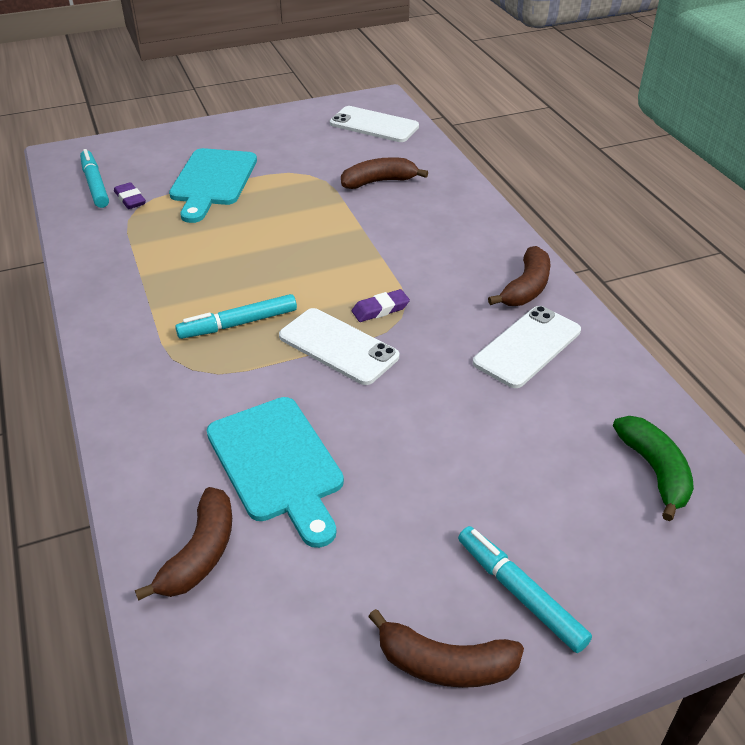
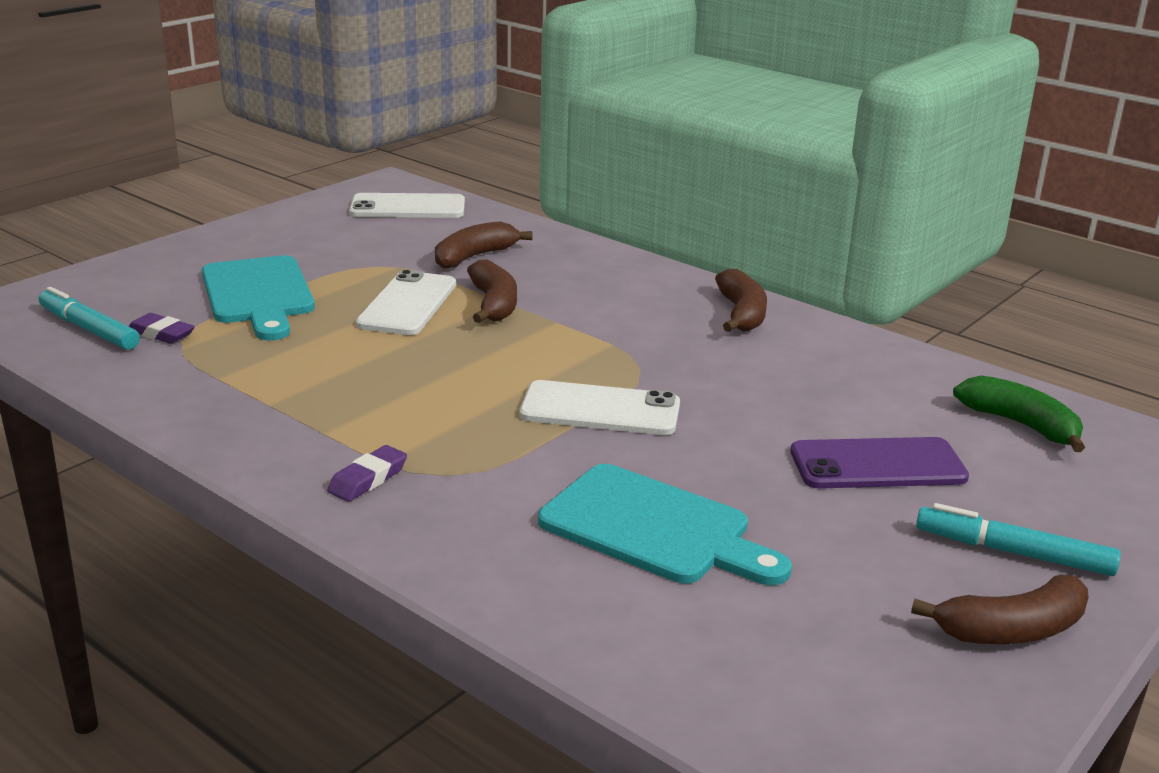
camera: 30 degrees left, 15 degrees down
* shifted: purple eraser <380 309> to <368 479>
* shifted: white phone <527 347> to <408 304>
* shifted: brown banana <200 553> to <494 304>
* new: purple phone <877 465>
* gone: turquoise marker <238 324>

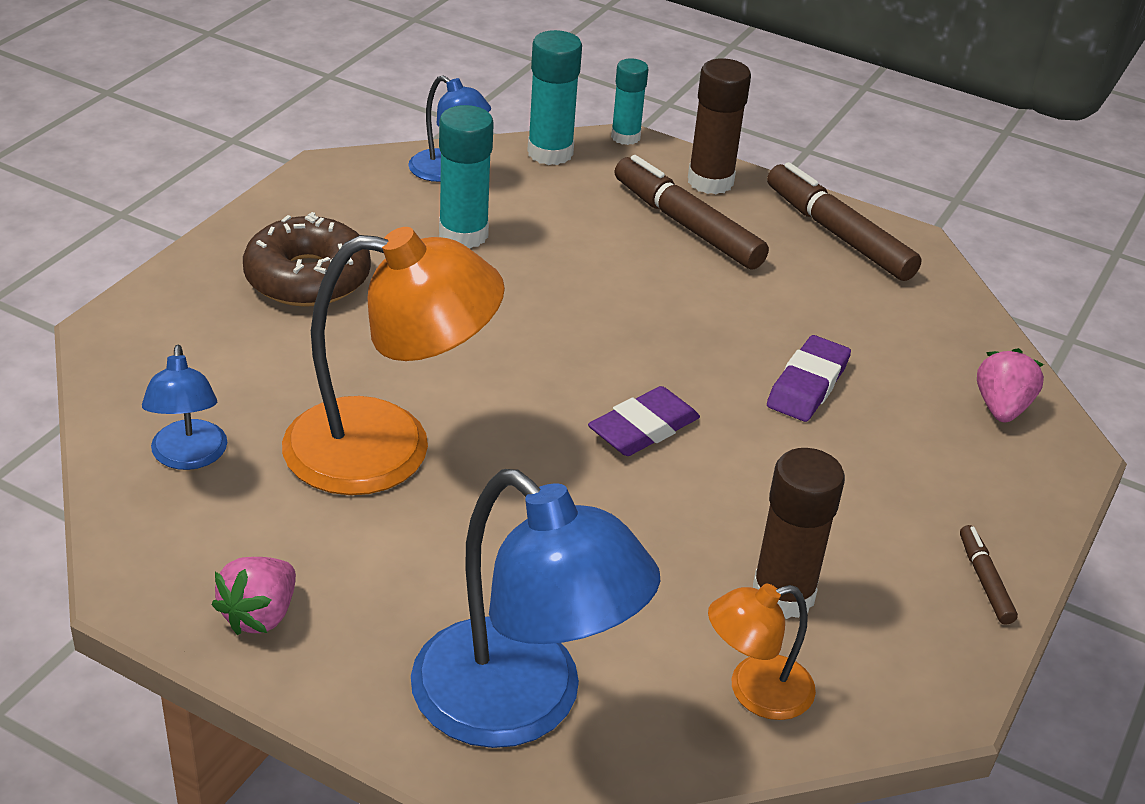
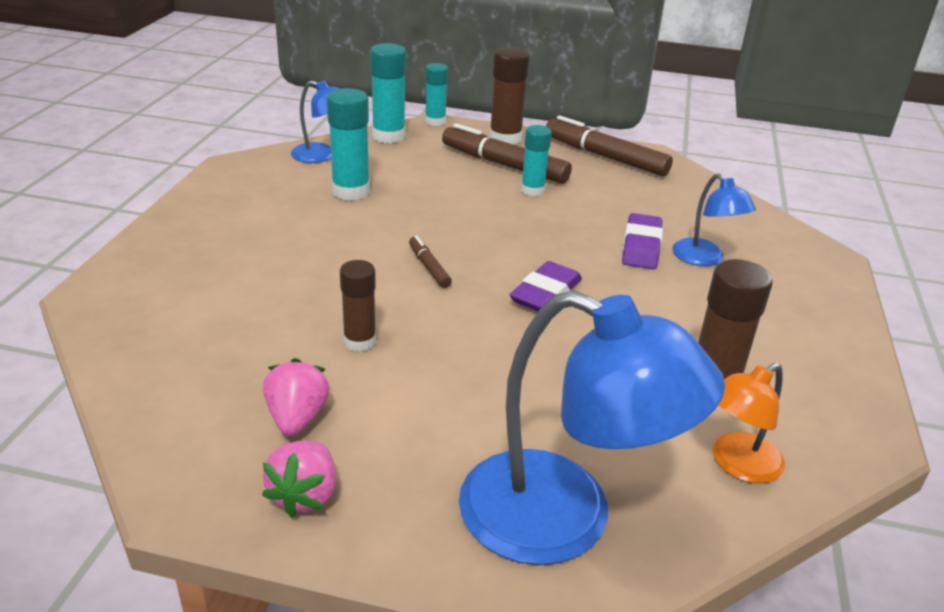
camera: 15 degrees left, 5 degrees down
* shifted: pink strawberry <1001 408> to <297 418>
* swapped: orange lamp <389 448> to brown glue stick <360 341>
* shifted: brown marker <984 580> to <429 267>
* new: turquoise glue stick <532 190>
* shifted: blue lamp <188 457> to <704 259>
* gone: brown donut <307 278>

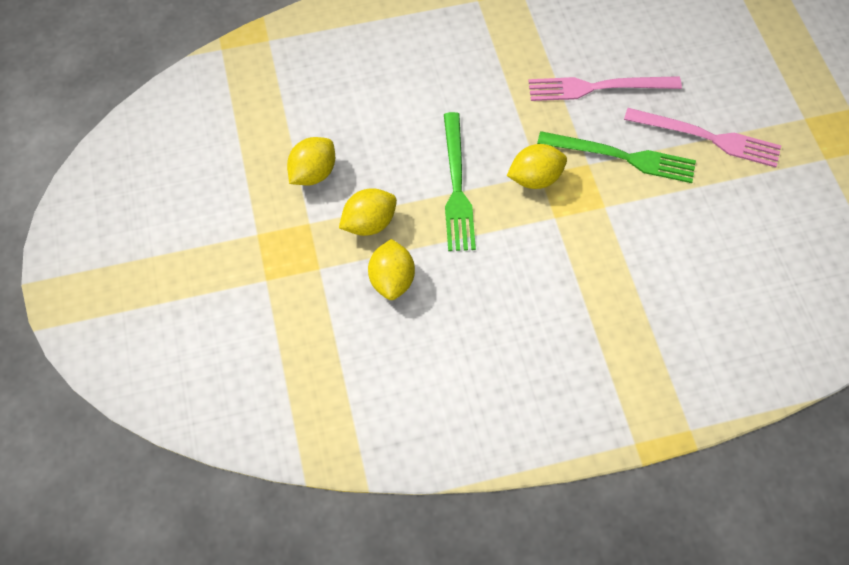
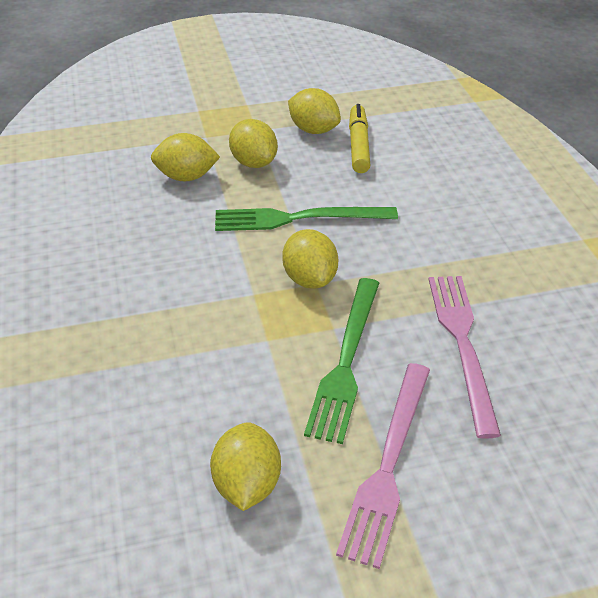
camera: 90 degrees right, 20 degrees down
* new: yellow lemon <247 484>
* new: yellow marker <358 145>

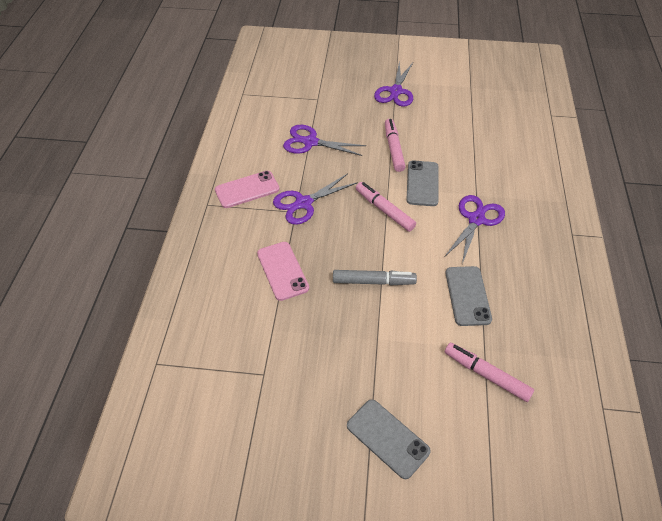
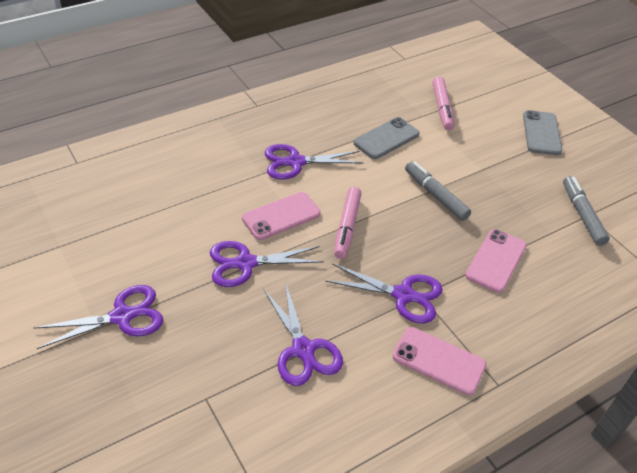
camera: 130 degrees left, 5 degrees down
* swapped: pink marker <394 149> to purple scissors <245 263>
* repainted: grey phone <422 183> to pink phone <281 216>
* new: grey marker <582 215>

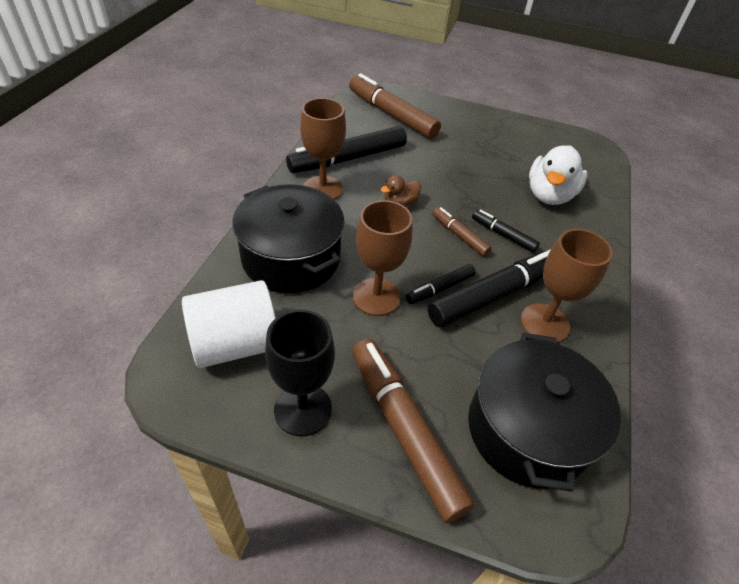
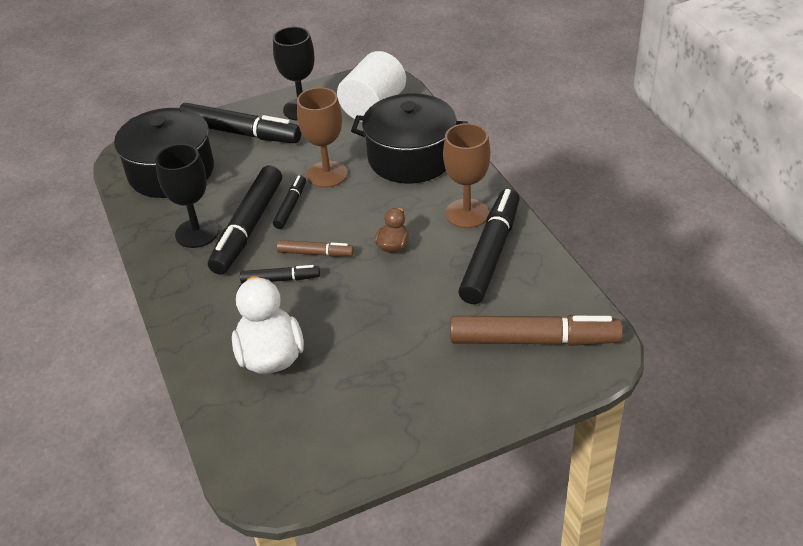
camera: 145 degrees right, 5 degrees down
* repainted: brown goblet <544 323> to black goblet <197 233>
* repainted: brown marker <404 431> to black marker <240 132>

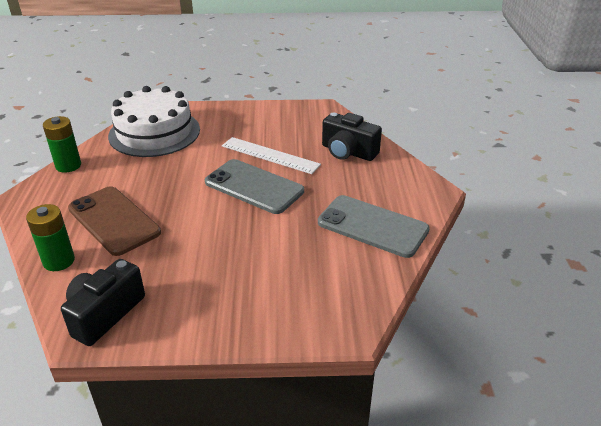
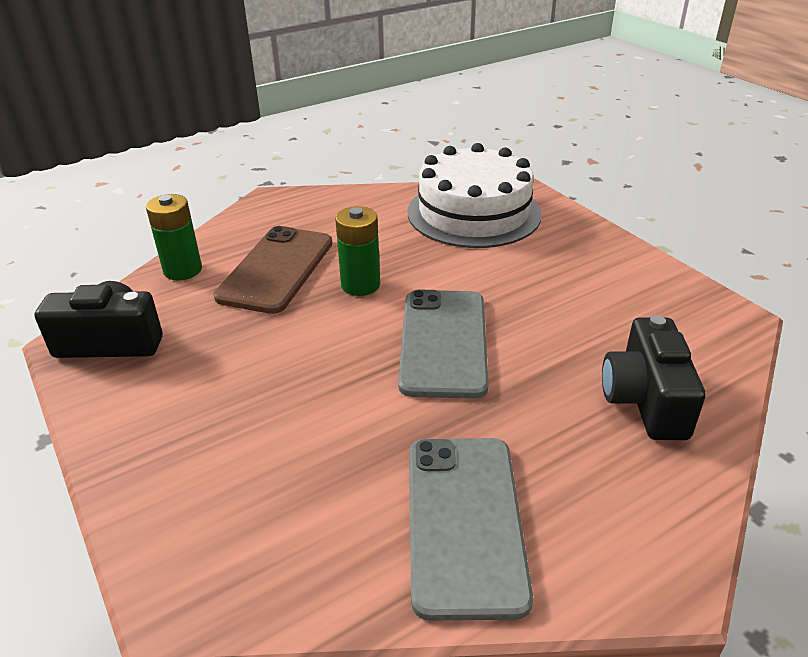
camera: 60 degrees right, 0 degrees up
* shifted: green battery <68 165> to <360 285>
* gone: white ruler <270 155>

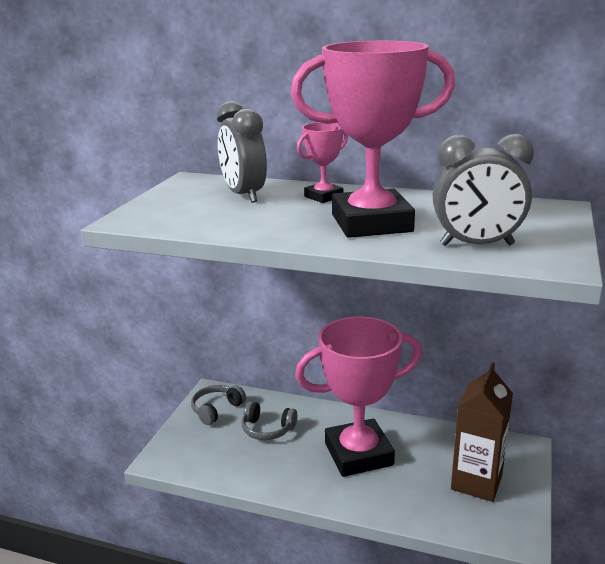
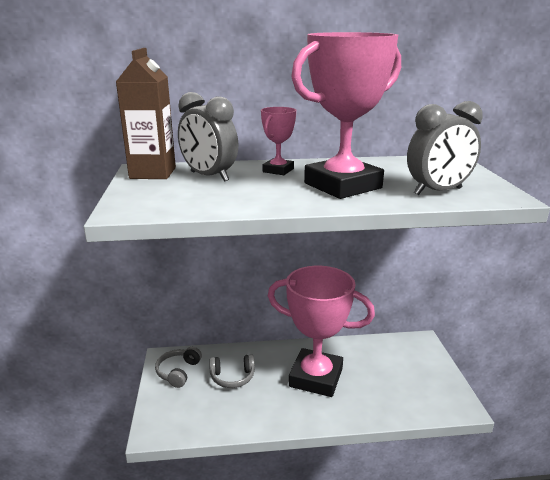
camera: 25 degrees left, 0 degrees up
* shifted: brown carton <476 482> to <153 173>
* rotated: pink trophy <358 454> = <316 377> 60 degrees clockwise

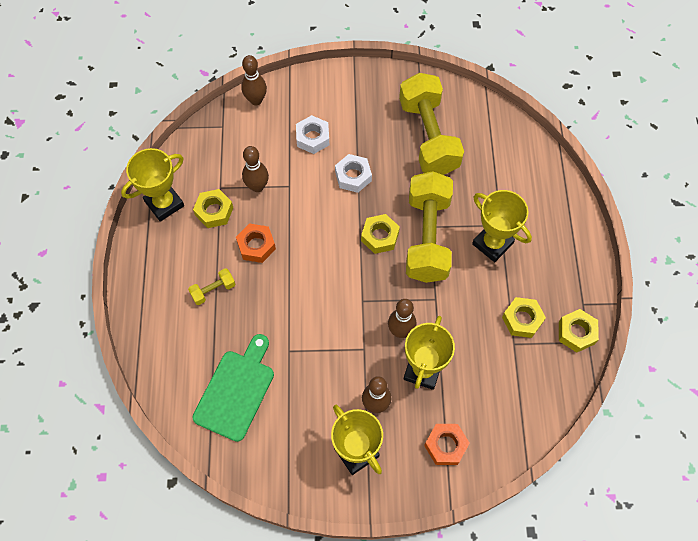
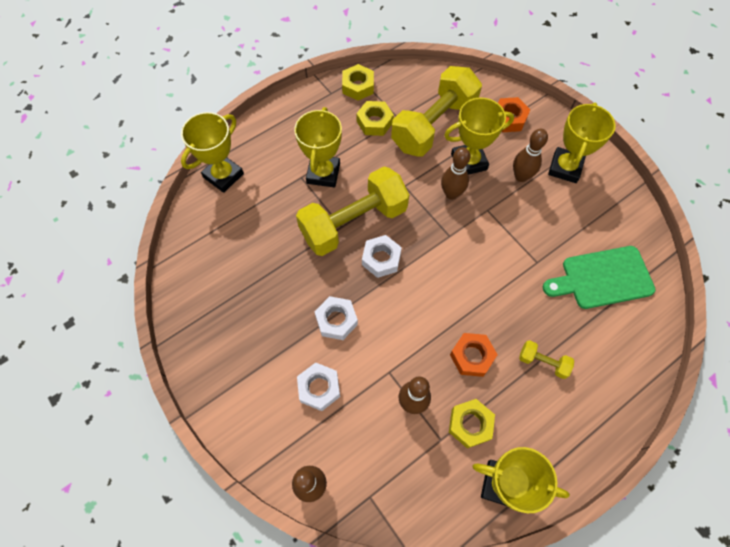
camera: 125 degrees left, 0 degrees up
* new: yellow trophy <223 175>
* repainted: yellow nut <380 236> to white nut <381 259>
* shifted: yellow dumbbell <428 136> to <433 125>

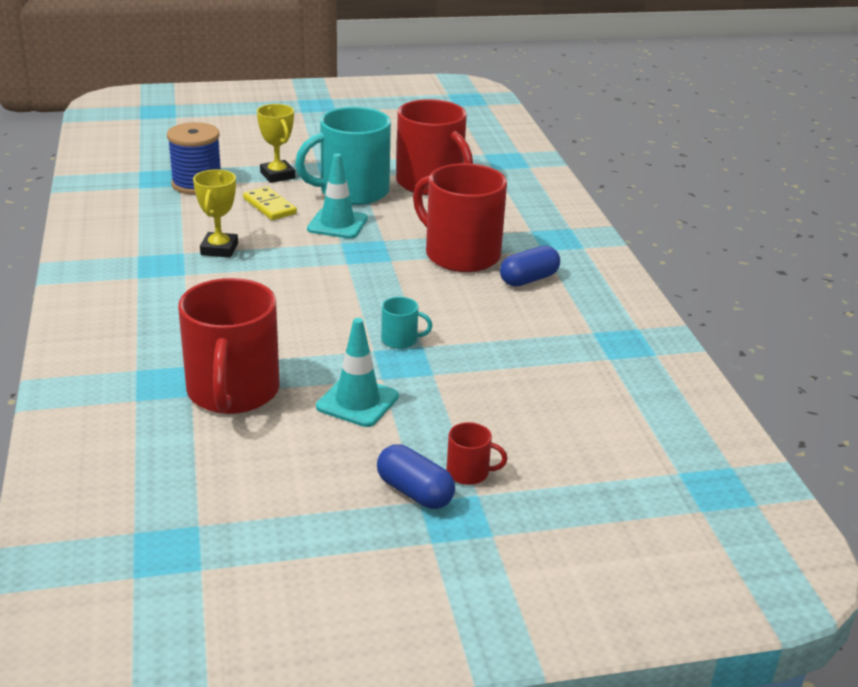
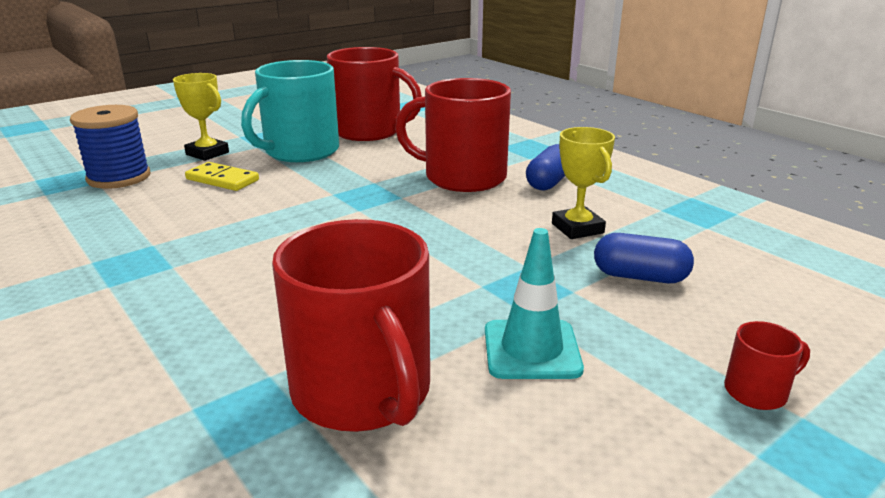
camera: 25 degrees left, 5 degrees down
* shifted: yellow trophy <219 249> to <577 228>
* shifted: blue capsule <415 492> to <640 277>
* gone: turquoise traffic cone <337 224>
* gone: turquoise mug <400 340>

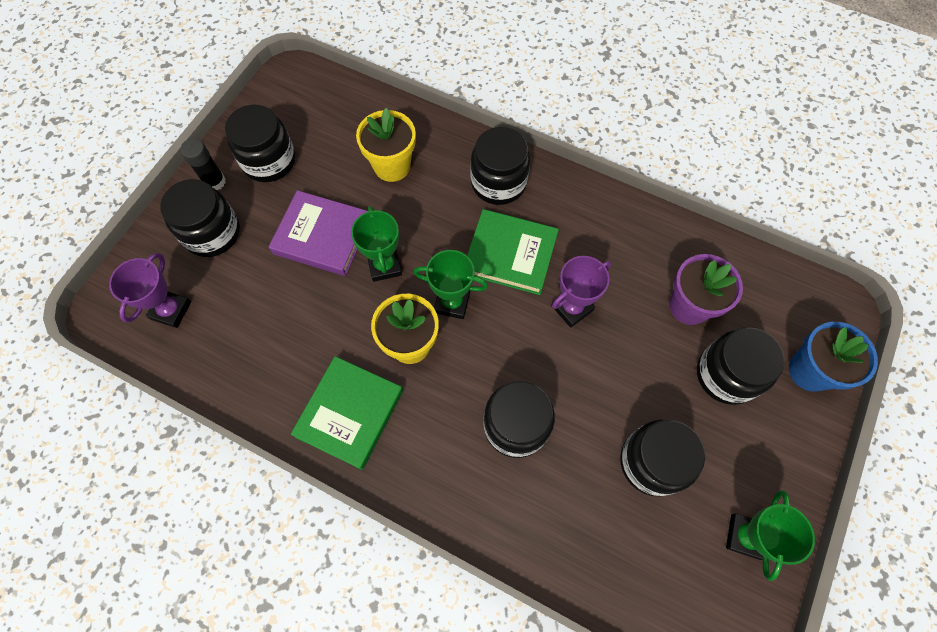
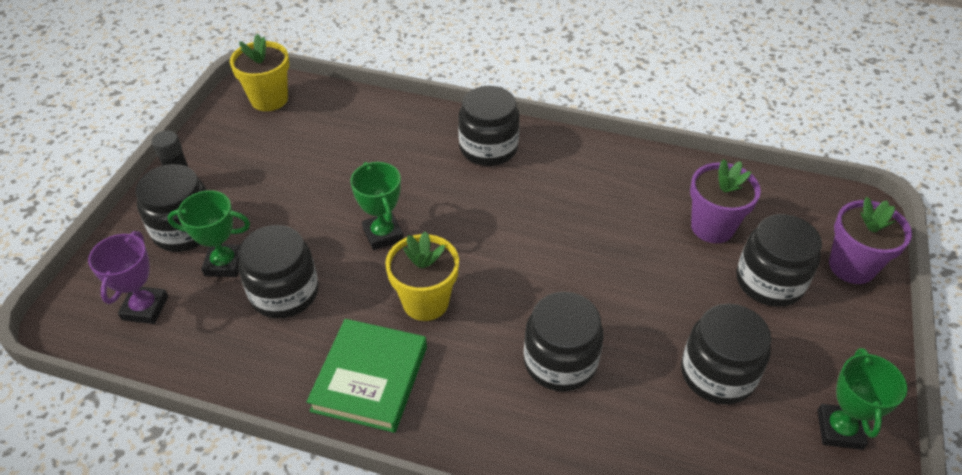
camera: 10 degrees left, 20 degrees down
* shifted: green trophy <452 302> to <224 264>
* shifted: yellow flower pot <392 166> to <269 99>
* shifted: black jar <269 161> to <284 293>
* repainted: blue flower pot <809 371> to purple flower pot <851 266>
* gone: purple book <322 236>
* gone: green book <510 254>
* gone: purple trophy <572 308>

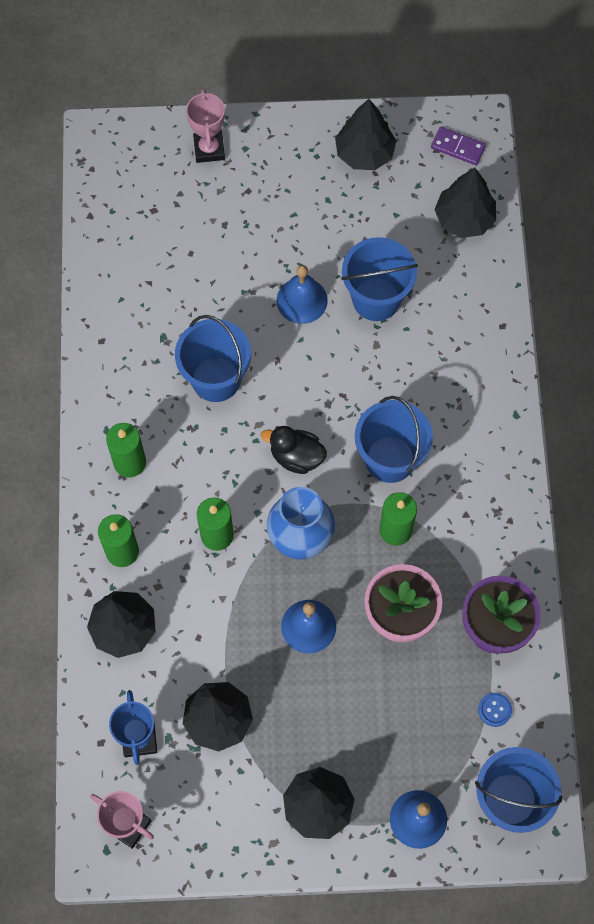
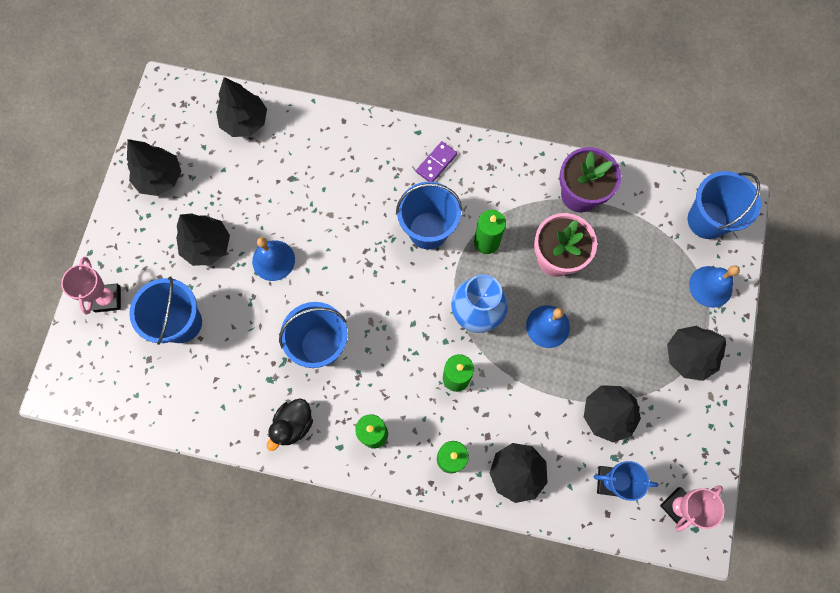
camera: 75 degrees left, 5 degrees up
* rotated: pink trophy <209 149> = <108 299> 75 degrees clockwise
* shifted: blue bucket <376 299> to <181 323>
* new: black tree <207 246>
* shifted: black duck <296 457> to <293 425>
* shifted: purple domino <458 147> to <436 163>
* gone: blue button <494 710>

